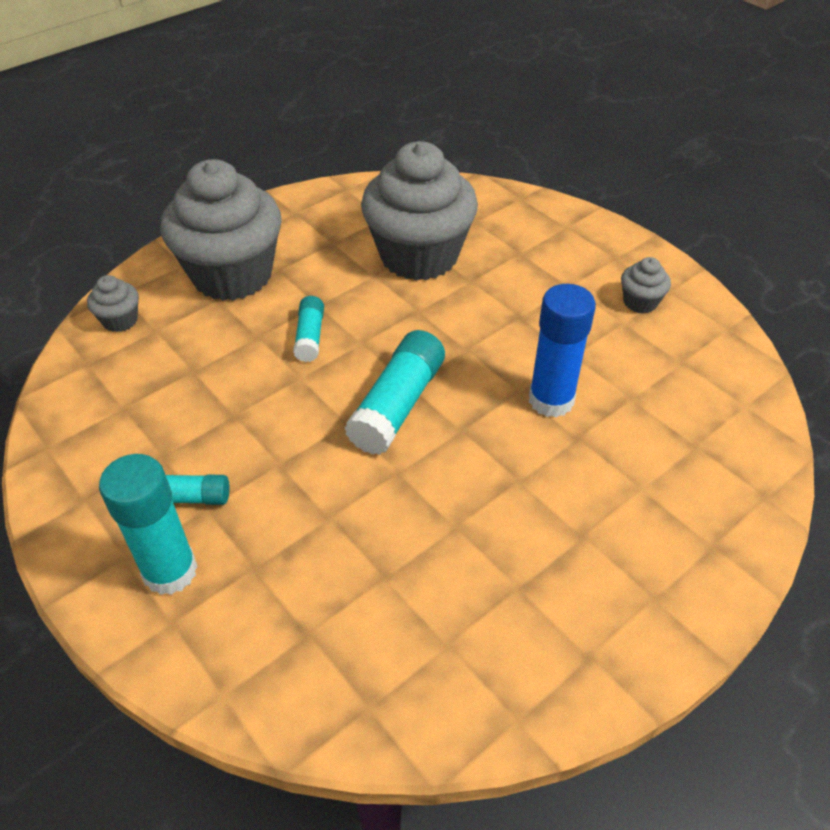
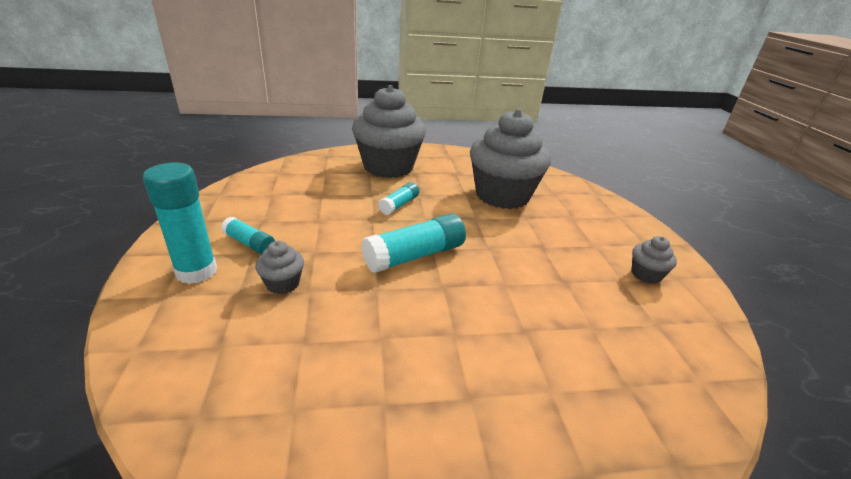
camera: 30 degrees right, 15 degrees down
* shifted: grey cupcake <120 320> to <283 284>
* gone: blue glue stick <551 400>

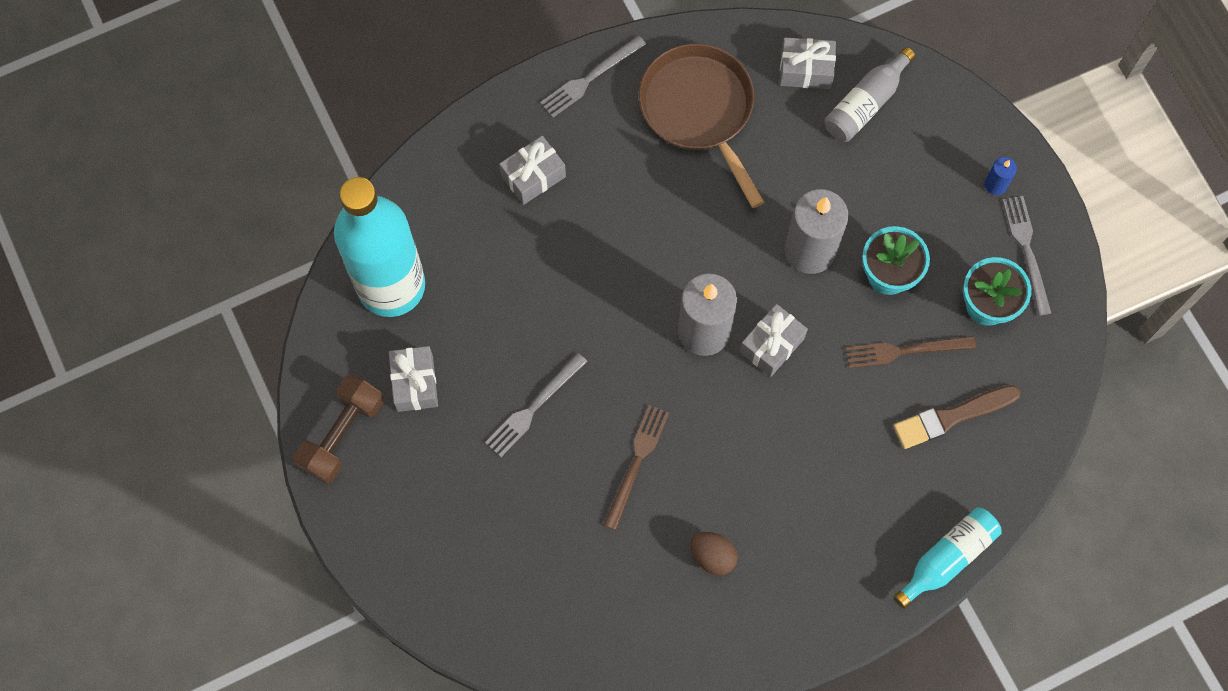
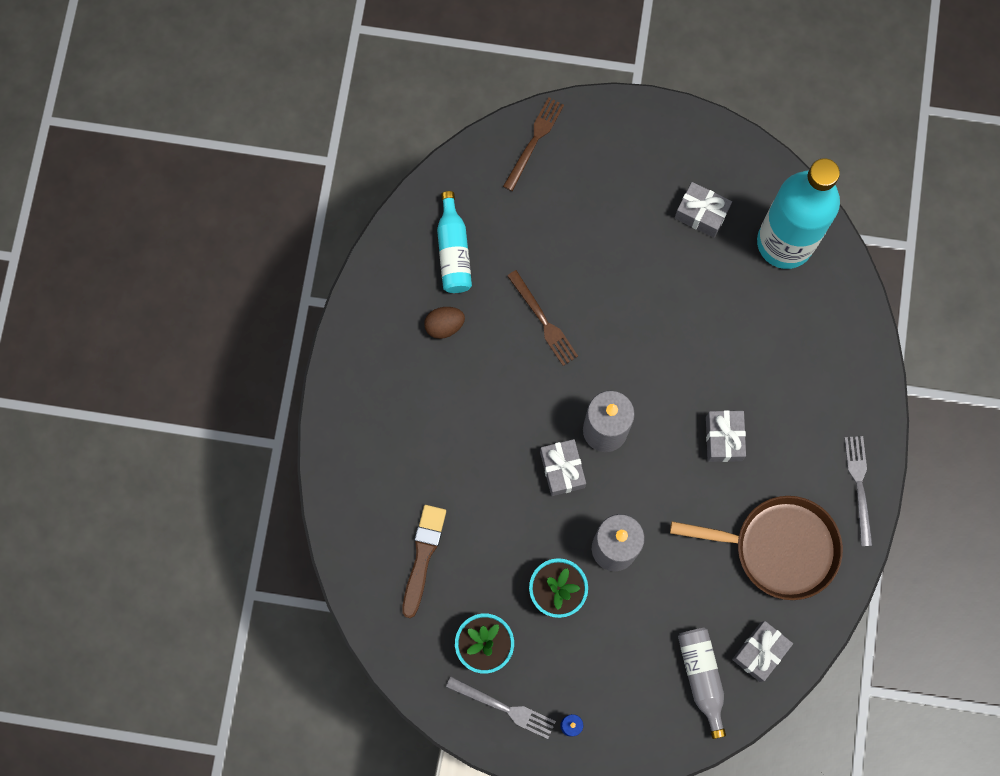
camera: 125 degrees right, 5 degrees up
* shifted: turquoise bottle <947 558> to <453 251>
* shifted: brown fork <905 351> to <534 141>
* shifted: grey gift <533 176> to <723 438>
* gone: brown dumbbell <342 435>
* gone: grey fork <534 407>

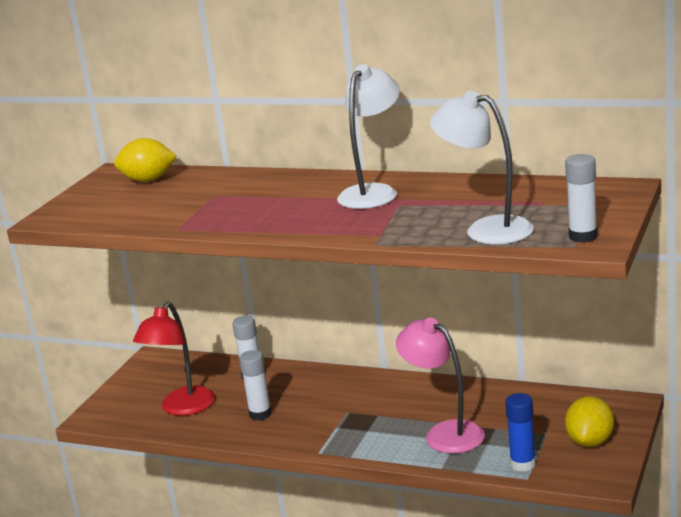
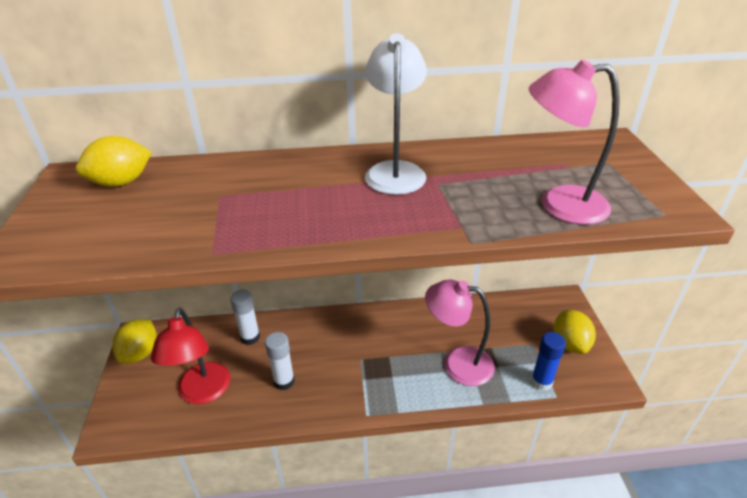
camera: 30 degrees left, 15 degrees up
* new: yellow lemon <140 353>
* repainted: white lamp <486 229> to pink lamp <559 204>
* gone: white glue stick <583 237>

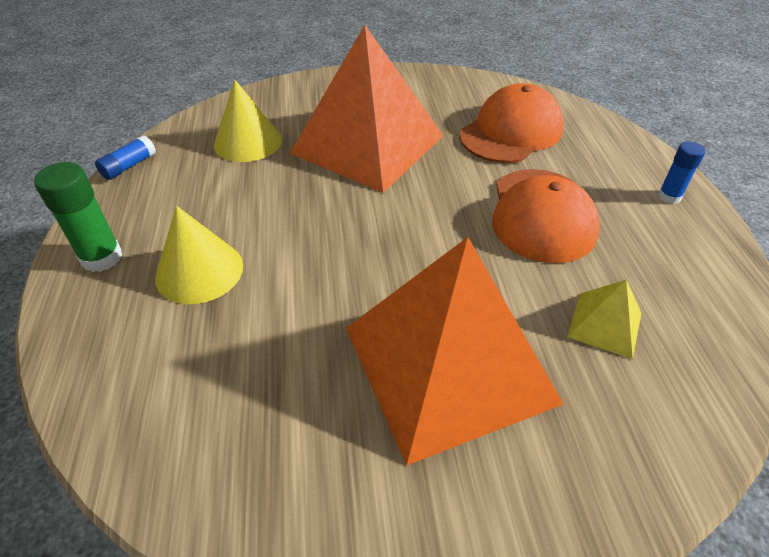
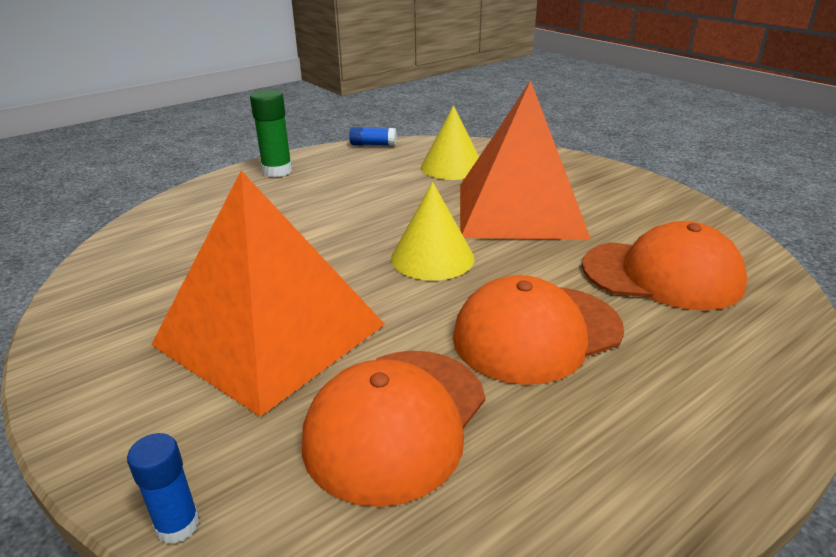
camera: 60 degrees right, 15 degrees down
* shifted: blue glue stick <669 196> to <178 525>
* swapped: yellow pyramid <605 324> to orange cap <396 421>
* shifted: yellow cone <199 271> to <432 258>

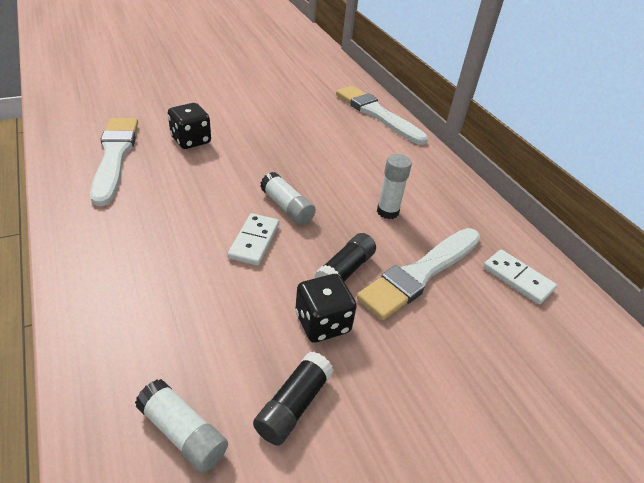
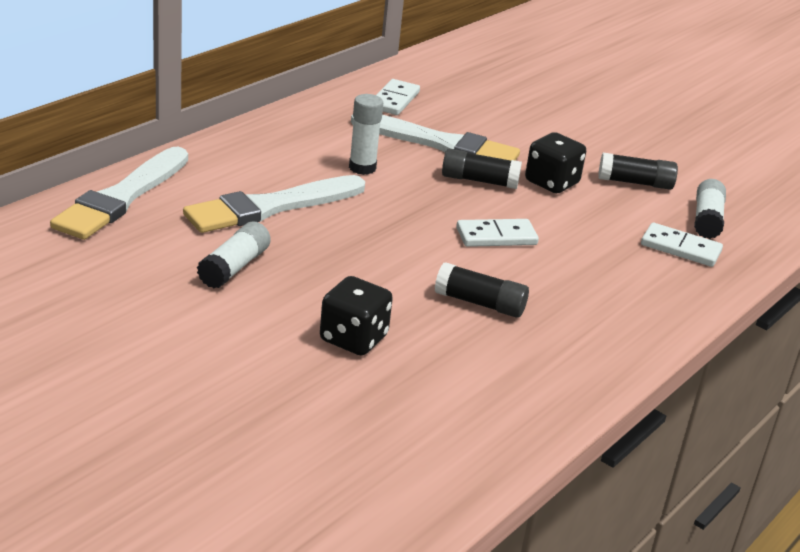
camera: 115 degrees left, 10 degrees down
* shifted: white brush <115 156> to <271 207>
* shifted: white glue stick <287 207> to <234 267>
* new: black glue stick <480 303>
* new: white domino <680 248>

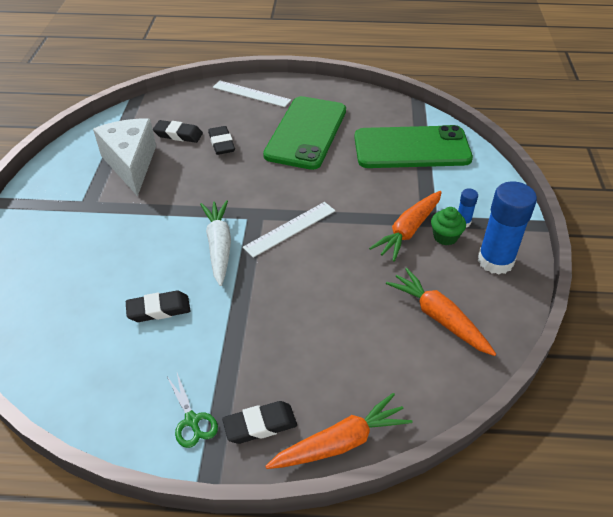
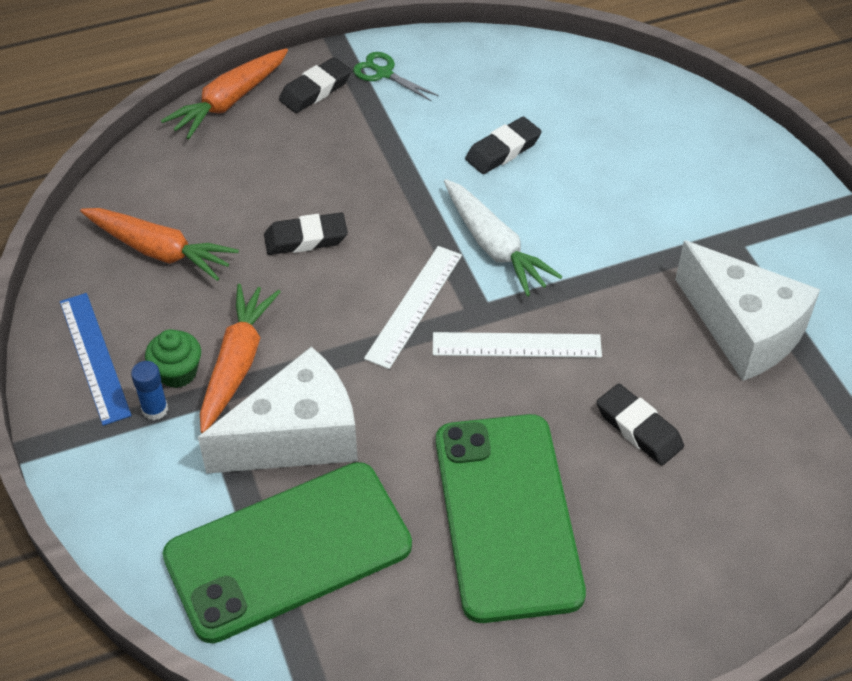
camera: 155 degrees right, 5 degrees up
* swapped: blue glue stick <495 261> to blue ruler <94 357>
* new: white cheese <297 437>
* shifted: black eraser <178 135> to <306 239>
* shifted: white ruler <251 94> to <516 345>

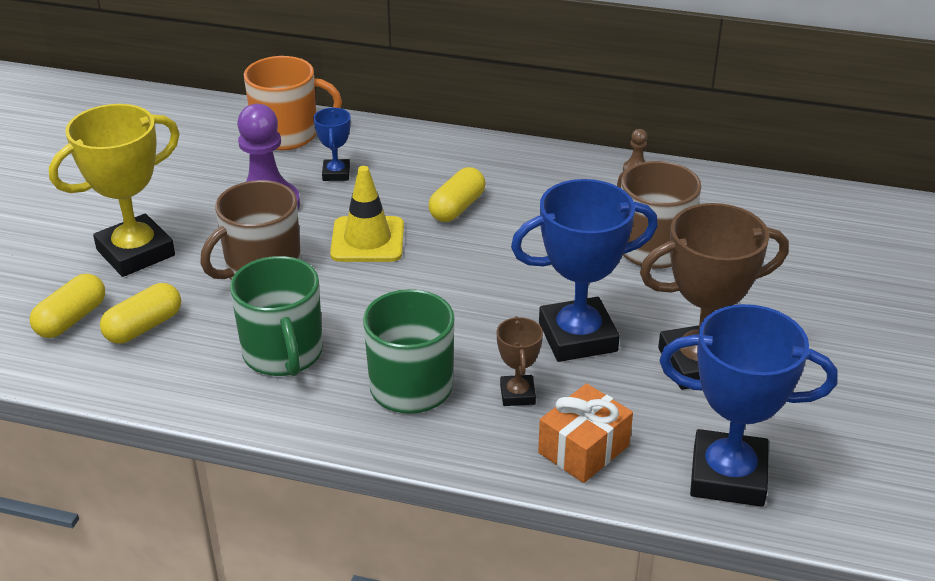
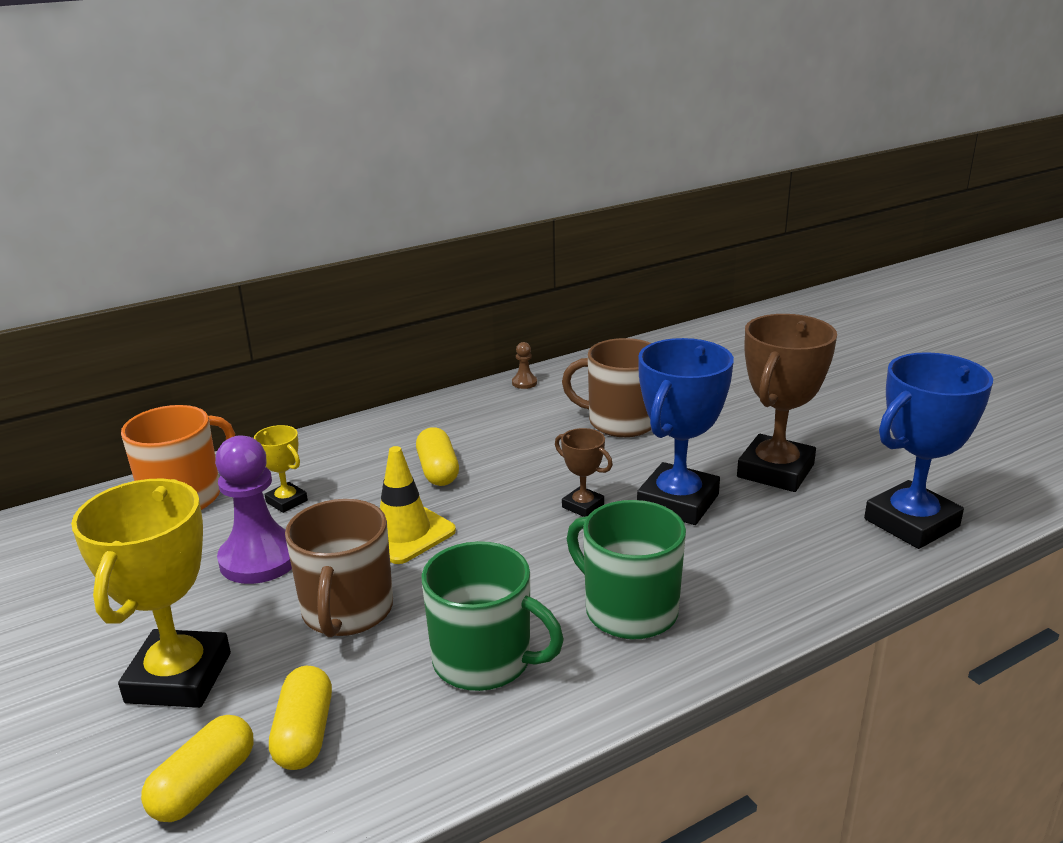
camera: 45 degrees left, 10 degrees down
* rotated: yellow capsule <71 319> = <204 785> 45 degrees clockwise
* repainted: blue trophy <336 173> to yellow trophy <286 501>
* shifted: brown trophy <517 394> to <583 506>
* gone: orange gift <583 449>

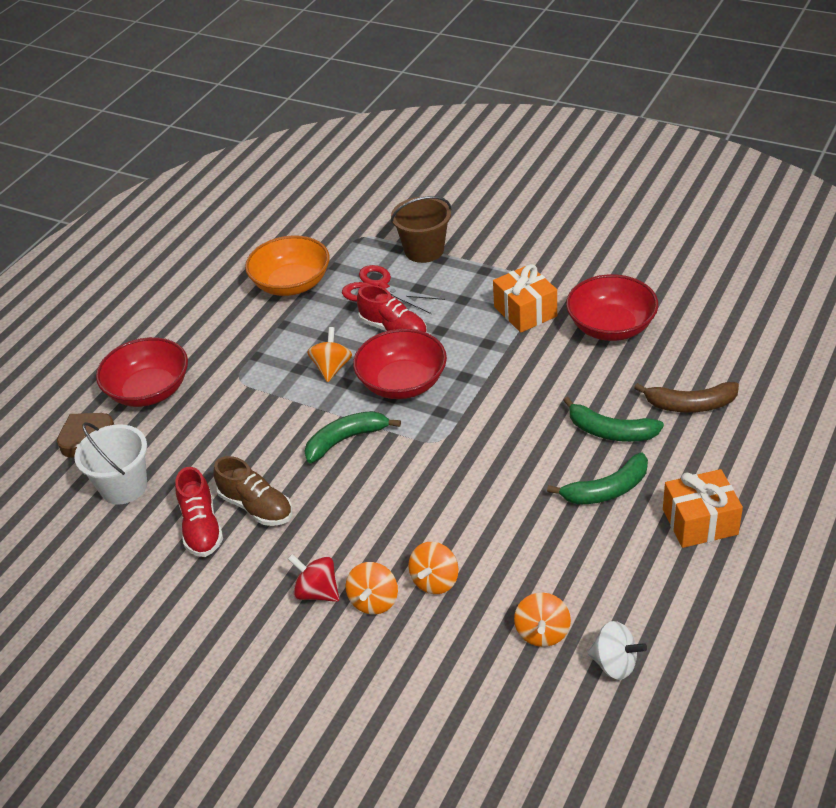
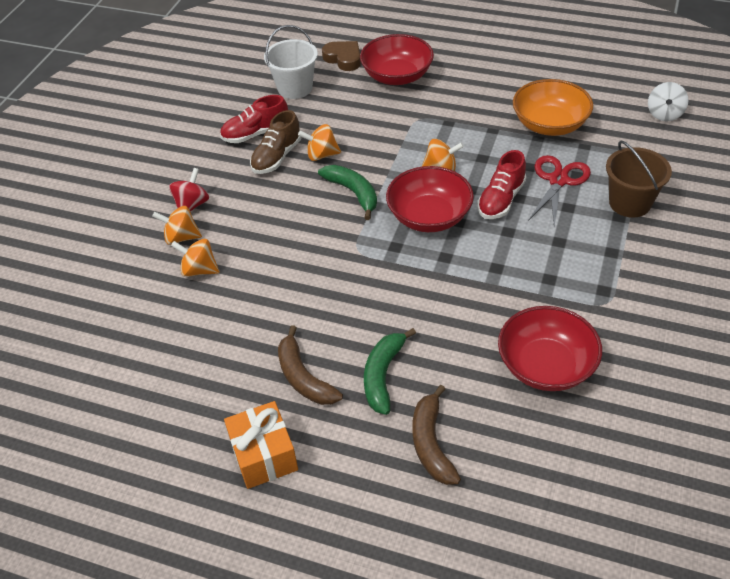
camera: 80 degrees right, 5 degrees up
* repainted: green banana <607 490> to brown banana <303 377>
* shifted: orange spinning top <542 632> to <321 155>
* shifted: white spinning top <615 663> to <664 114>
* gone: orange gift <525 311>

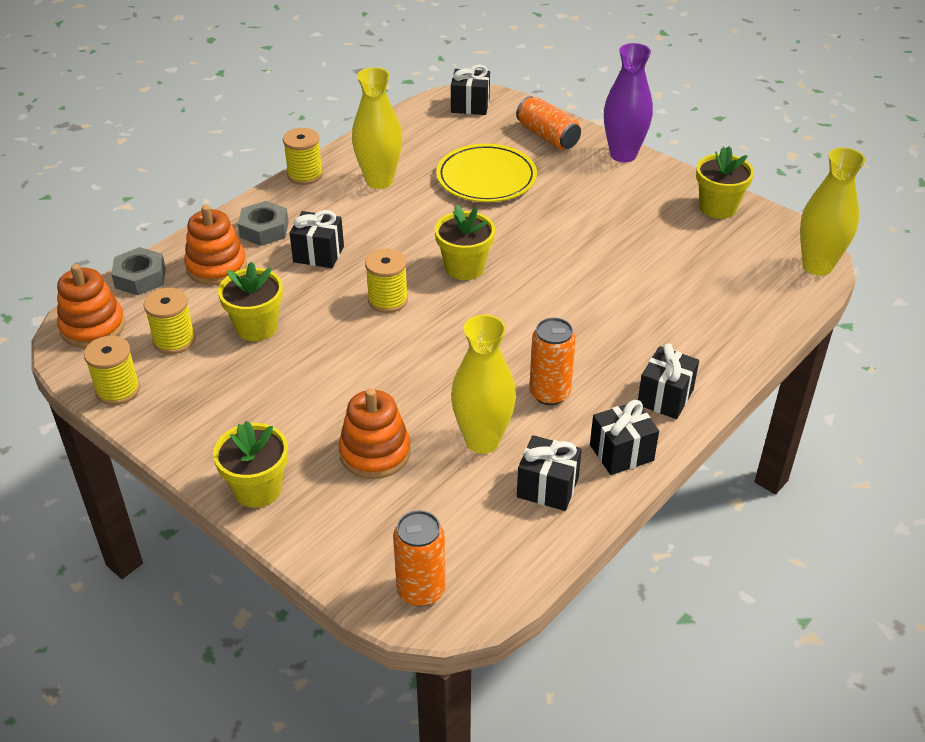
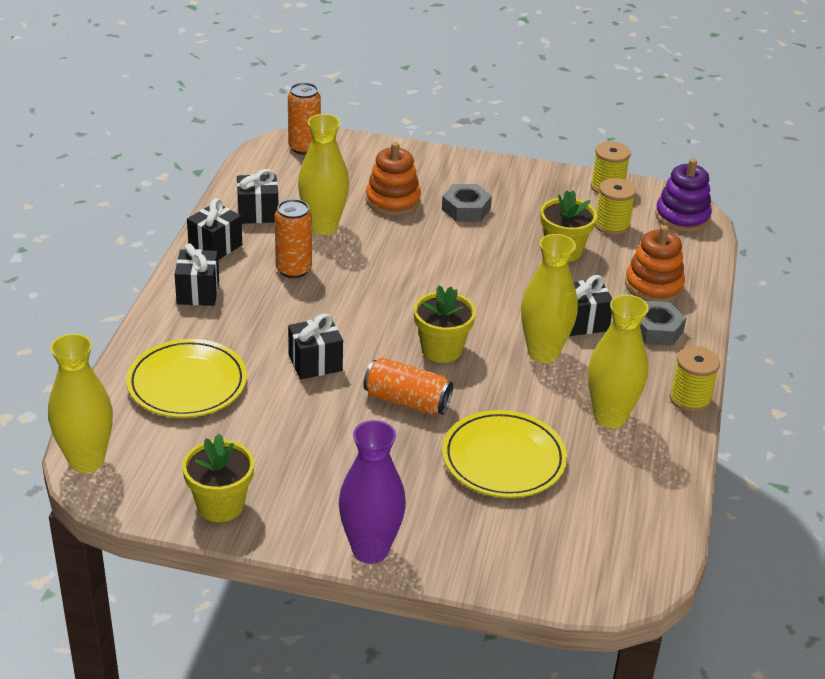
camera: 150 degrees right, 5 degrees down
* new: yellow plate <187 383>
* shifted: black gift <470 105> to <315 363>
* shifted: orange can <547 136> to <407 401>
* shifted: grey nut <140 278> to <466 209>
* new: yellow vase <543 353>
* repainted: orange stacking toy <93 327> to purple stacking toy <682 217>
* gone: yellow flower pot <257 489>
* gone: yellow spool <387 300>

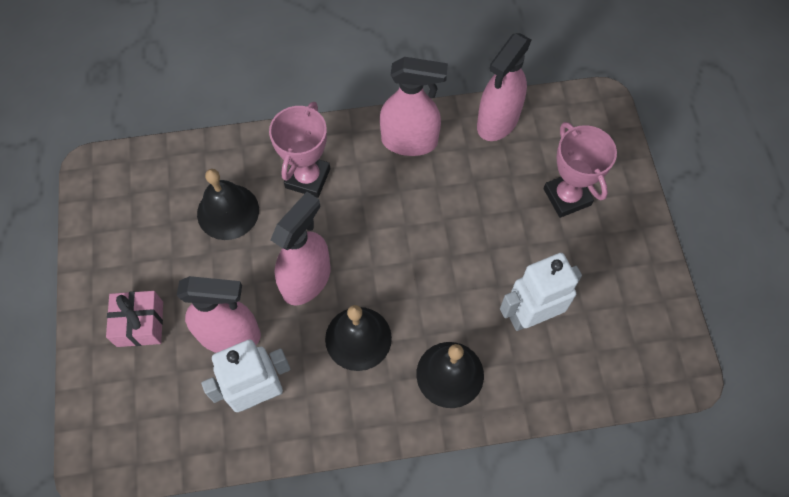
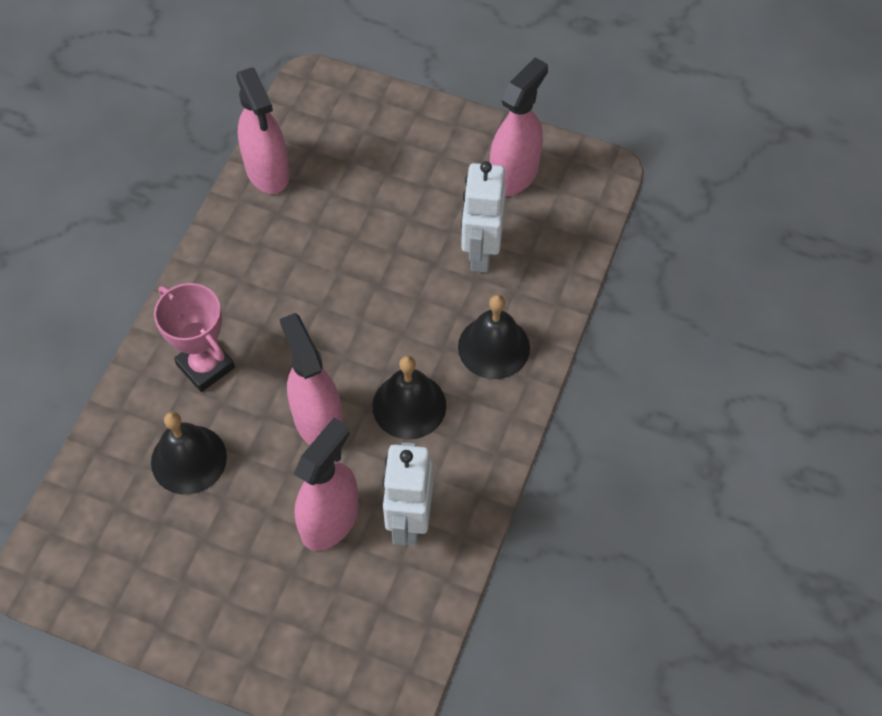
camera: 60 degrees left, 5 degrees down
* shifted: pink spray bottle <409 141> to <514 175>
* gone: pink gift <140 324>
* gone: pink trophy <567 197>

